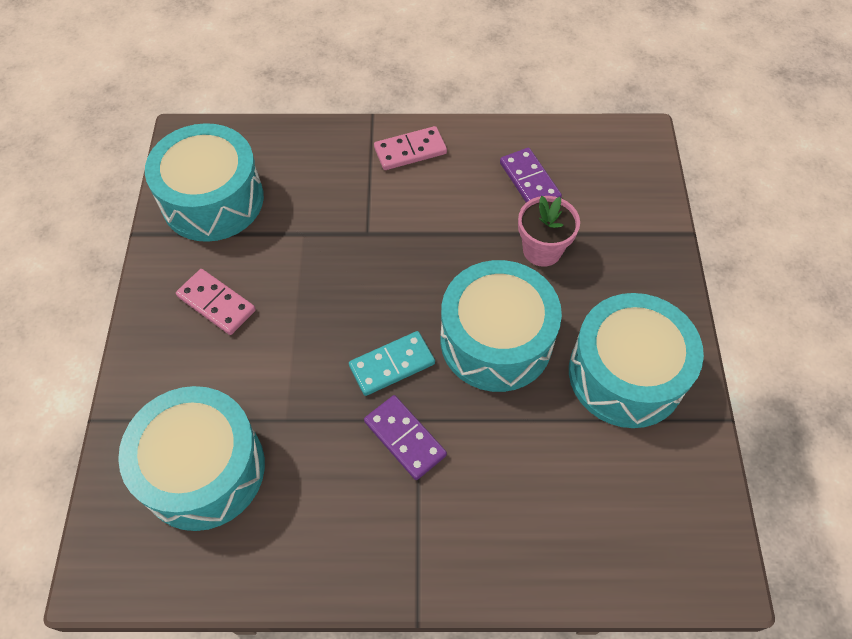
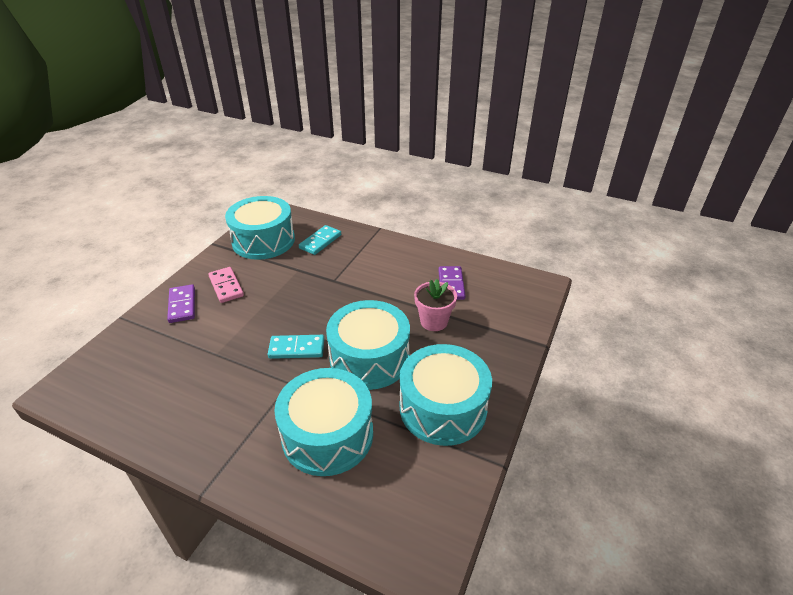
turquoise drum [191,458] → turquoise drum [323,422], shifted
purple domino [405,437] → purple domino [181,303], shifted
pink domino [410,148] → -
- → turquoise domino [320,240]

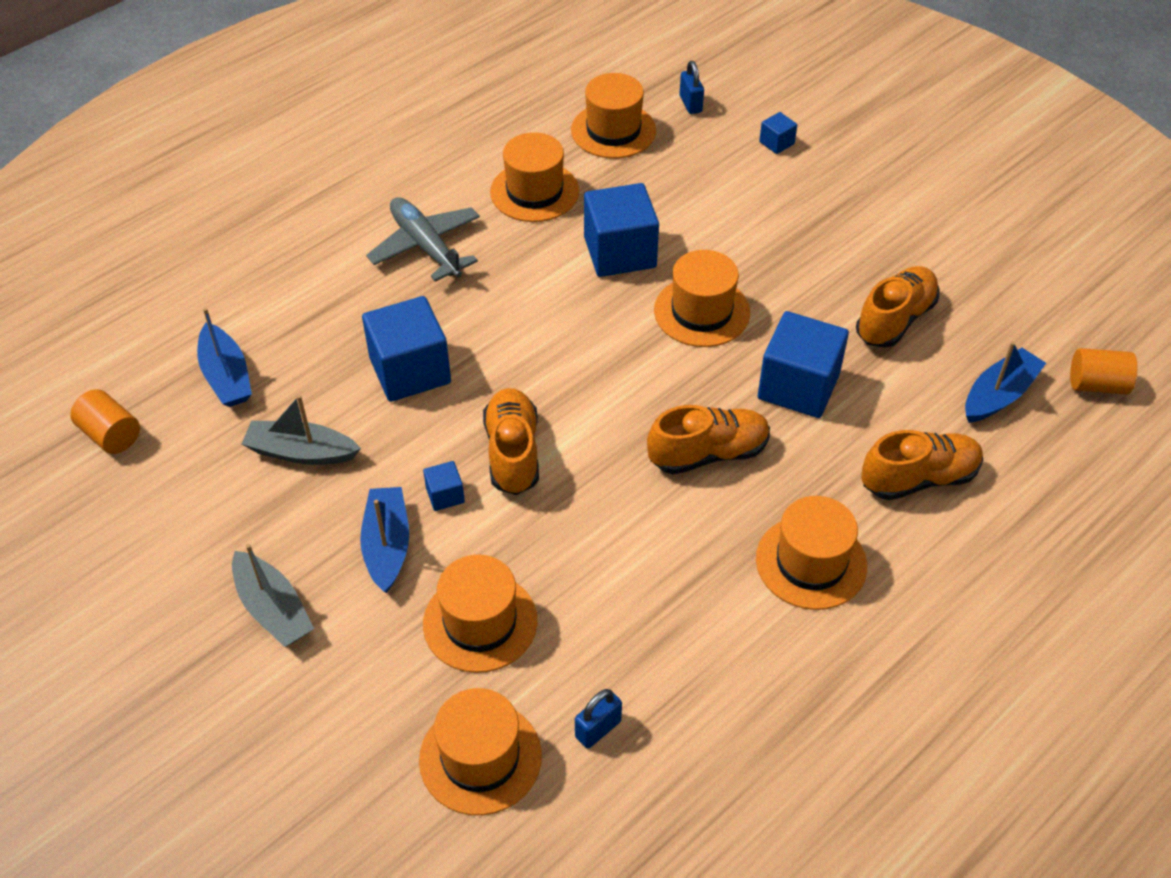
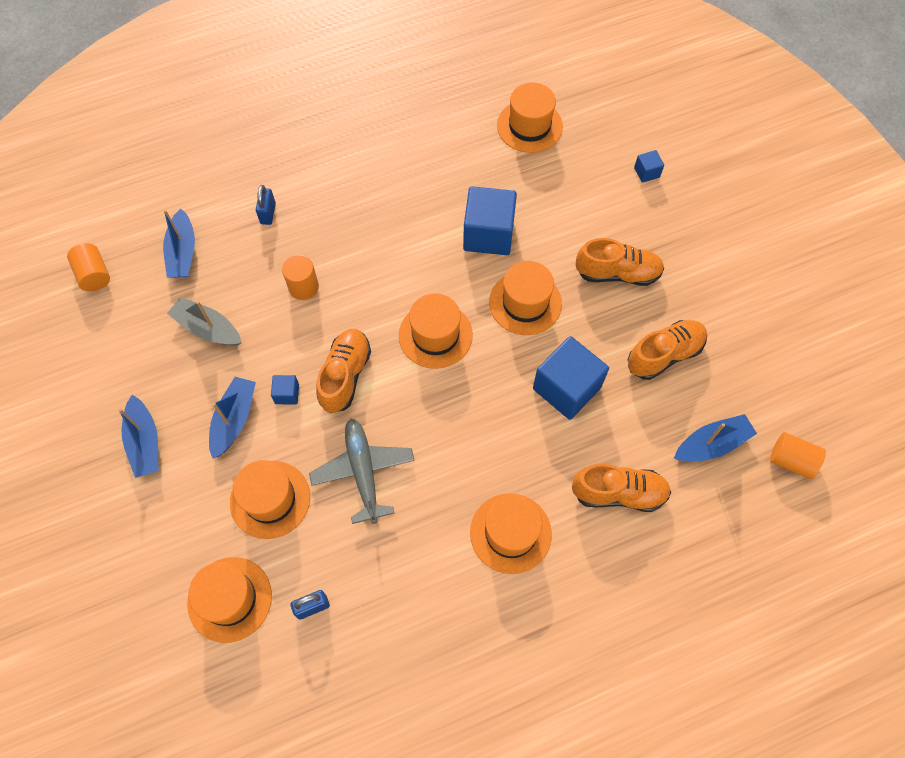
grey boat [273,595] → blue boat [138,436]
blue cube [406,349] → orange cylinder [300,277]
grey plane [423,239] → grey plane [362,471], shifted
orange hat [534,177] → orange hat [436,331], shifted
orange shoe [708,440] → orange shoe [619,262], shifted
blue padlock [692,87] → blue padlock [266,205], shifted

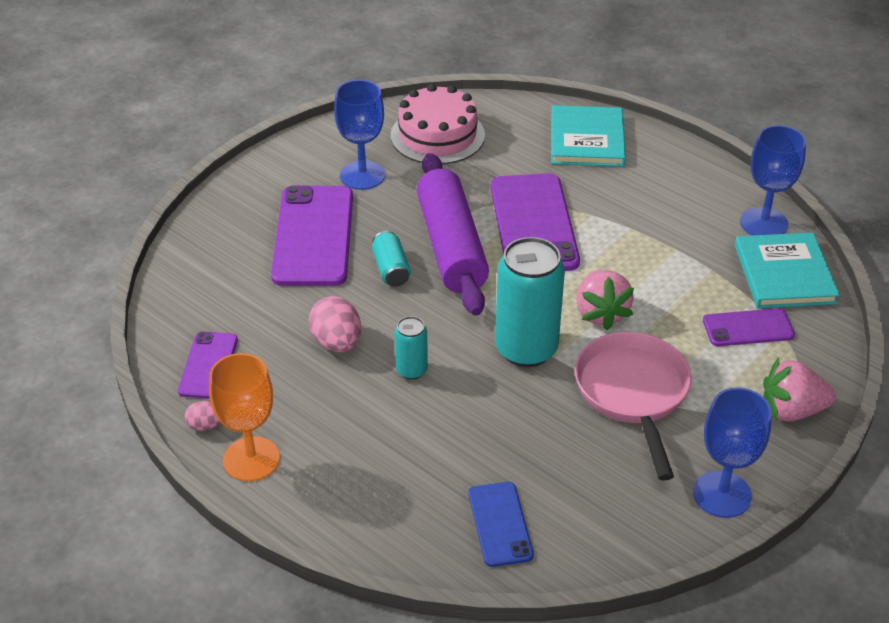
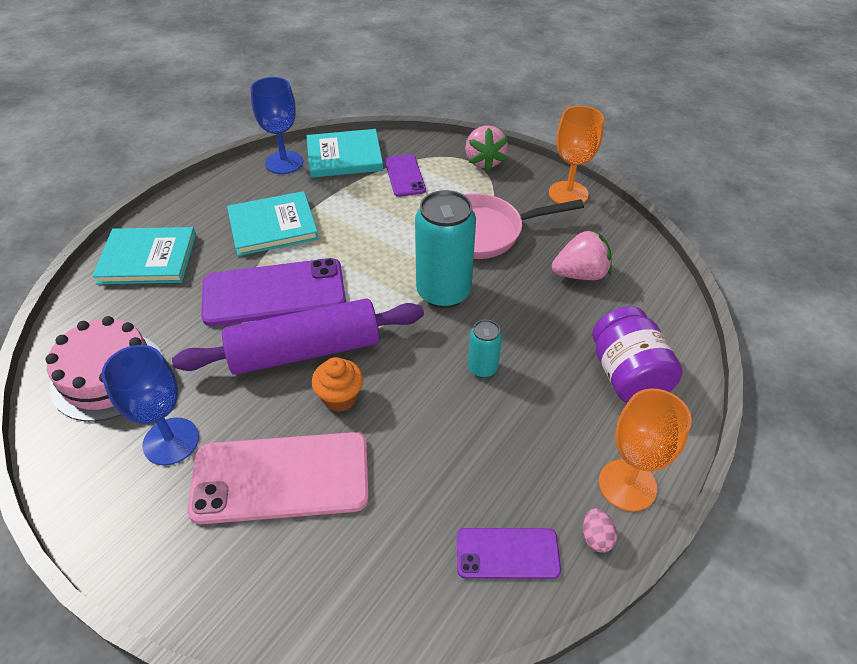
purple phone [312,235] → pink phone [278,478]
pink egg [335,324] → -
turquoise can [391,259] → orange cupcake [337,384]
blue phone [501,524] → -
pink strawberry [605,300] → pink strawberry [582,254], shifted
blue goblet [732,452] → orange goblet [576,155]
- → turquoise book [273,223]
- → purple jar [637,354]

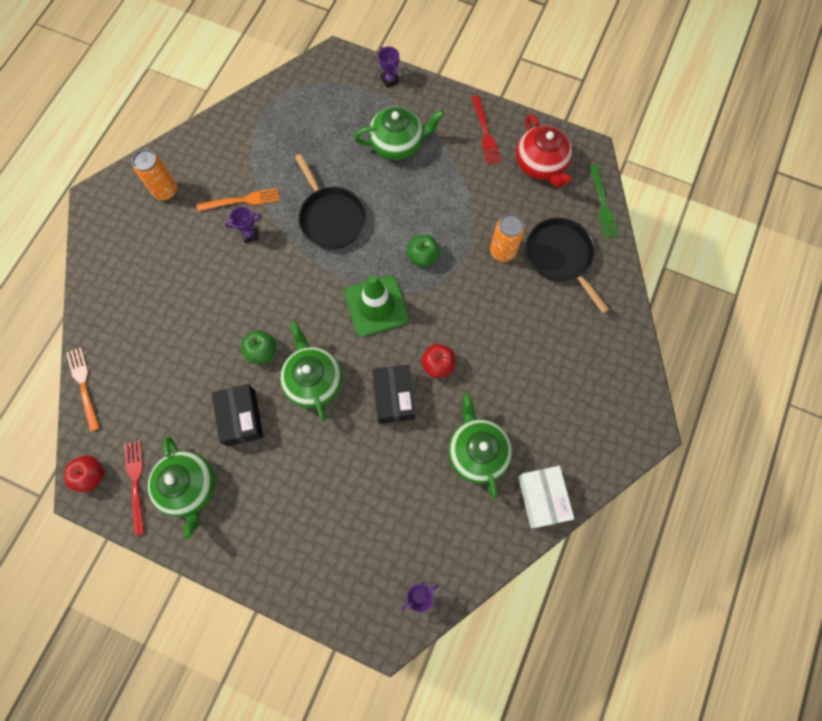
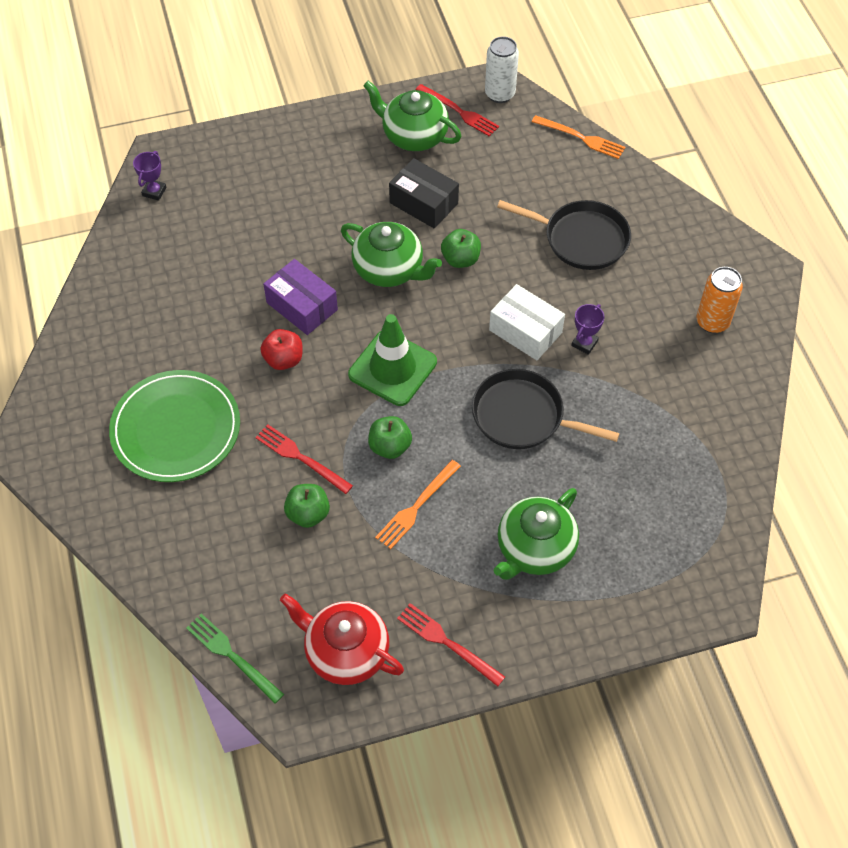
red apple [84,473] → white can [502,69]
orange fork [238,199] → orange fork [418,504], shifted
black box [393,394] → purple box [300,297]
purple trophy [388,67] → -
green teapot [480,446] → -
orange can [507,238] → green apple [307,506]
white box [546,497] → white box [527,322], shifted
black pan [567,265] → black pan [564,235], shifted
- → green plate [174,426]
- → red fork [304,459]

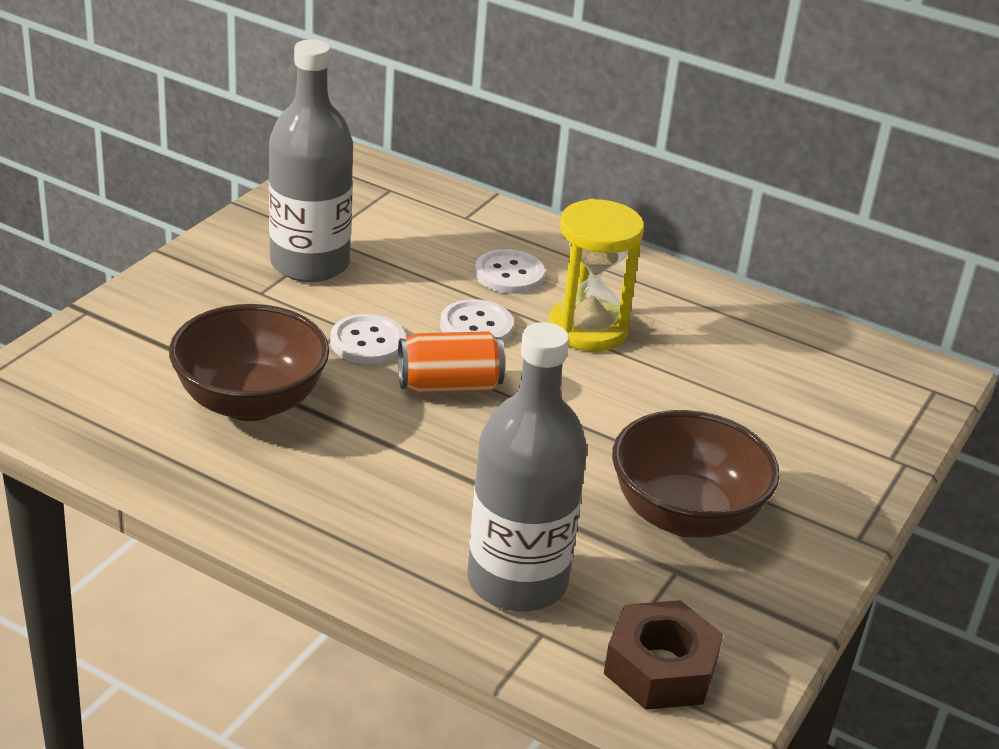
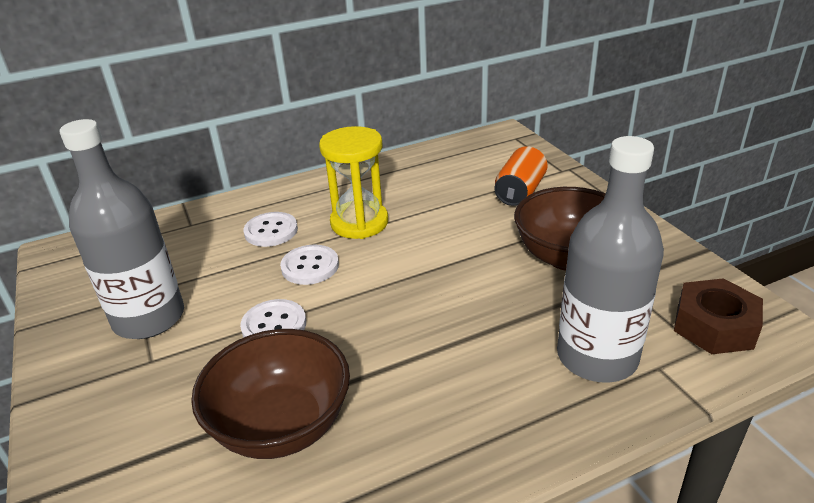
orange can [451,362] → orange can [521,176], shifted

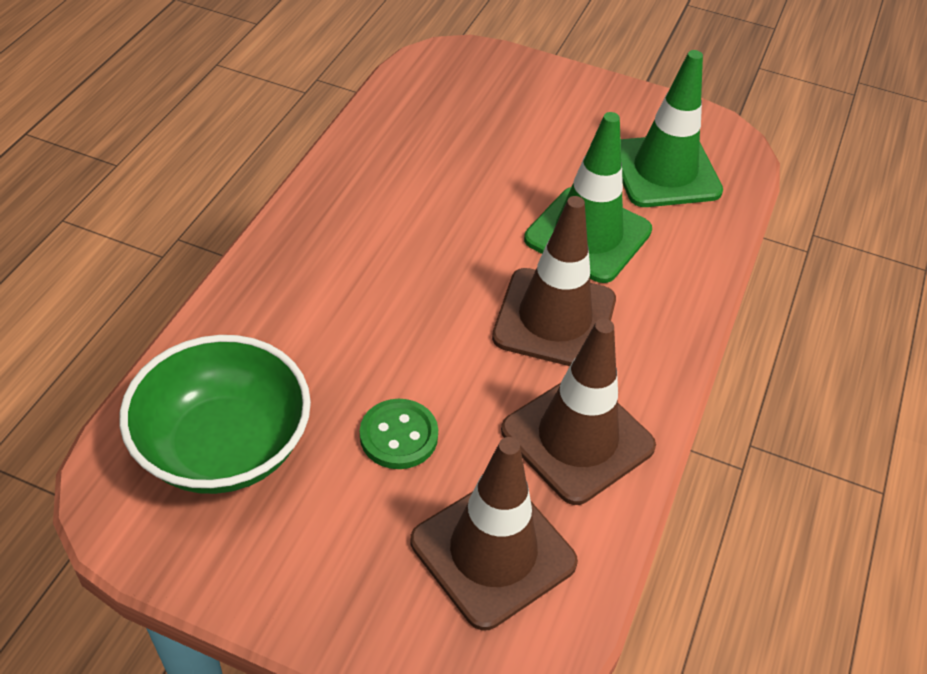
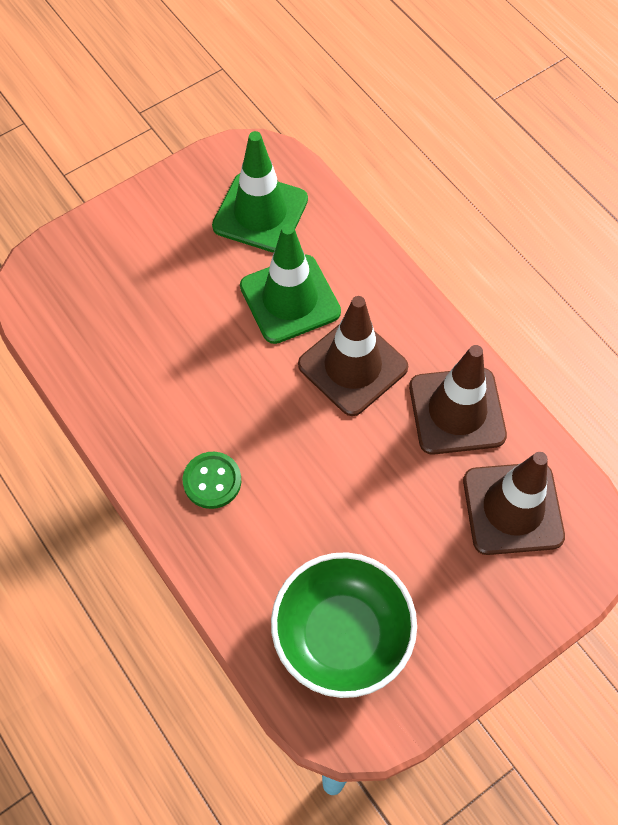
green button [399,434] → green button [212,480], shifted

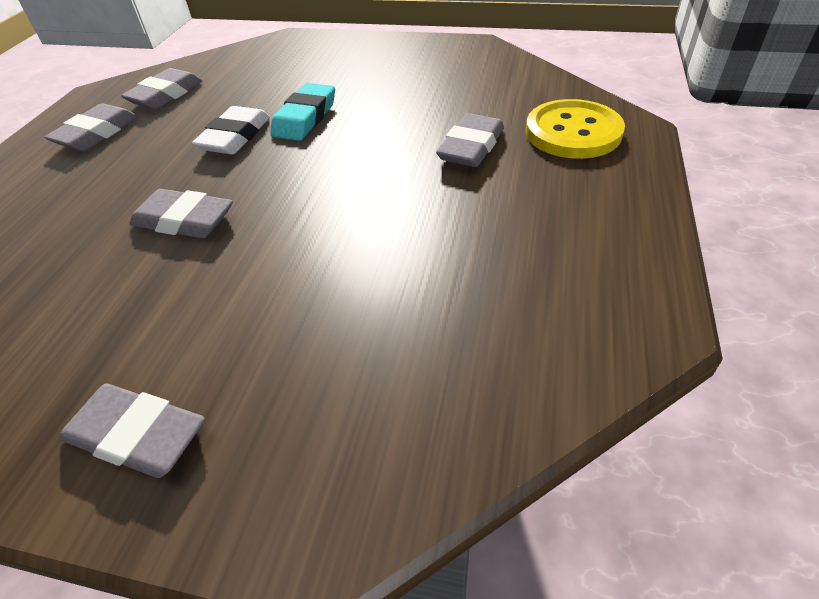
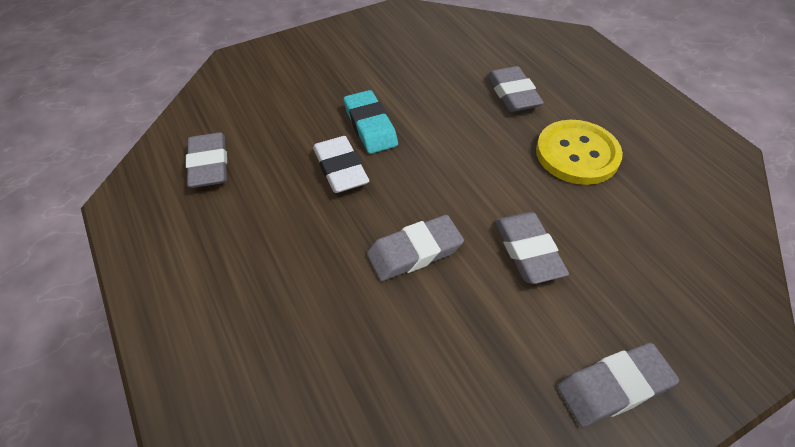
grey eraser [91,127] → grey eraser [532,248], shifted
yellow button [575,129] → yellow button [579,152], shifted

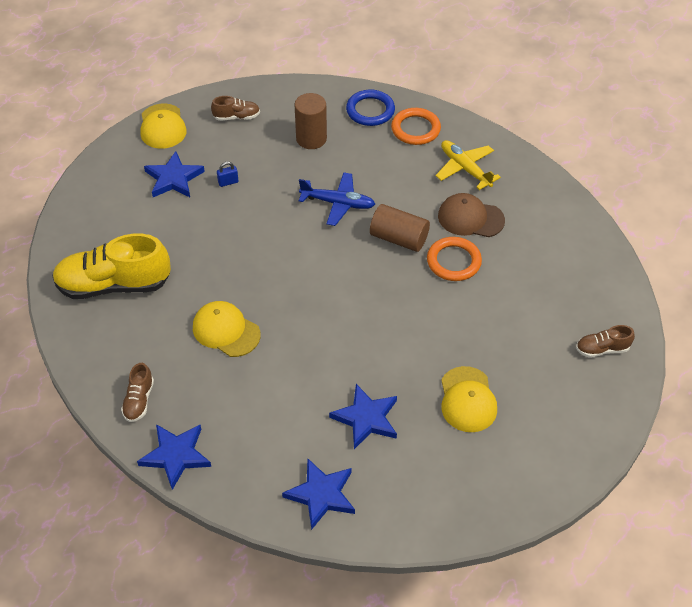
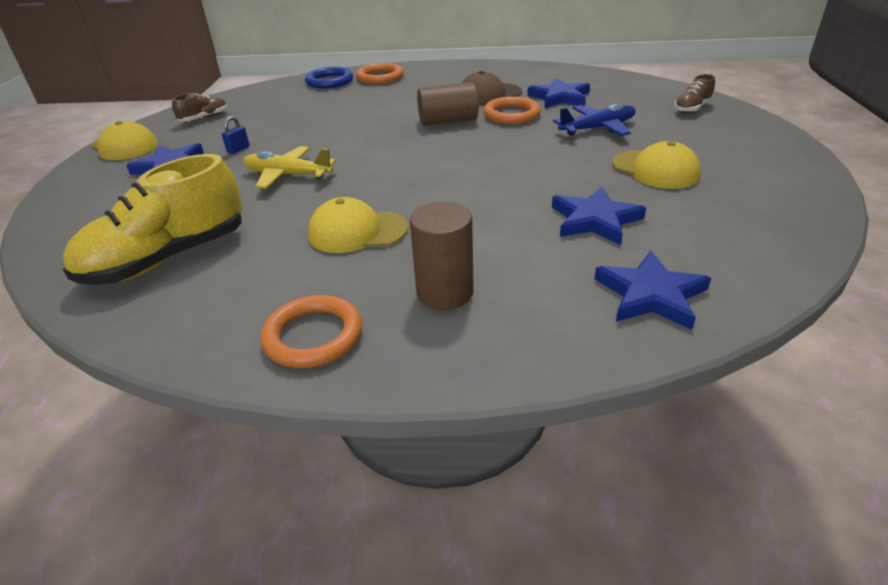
brown shoe [137,392] → orange ring [311,331]
blue star [174,457] → blue star [558,93], shifted
brown cylinder [310,121] → brown cylinder [442,256], shifted
blue plane [337,199] → blue plane [594,120], shifted
yellow plane [468,165] → yellow plane [289,167], shifted

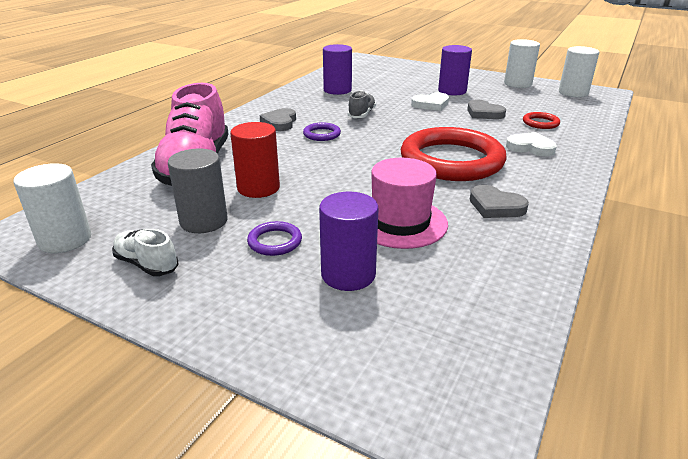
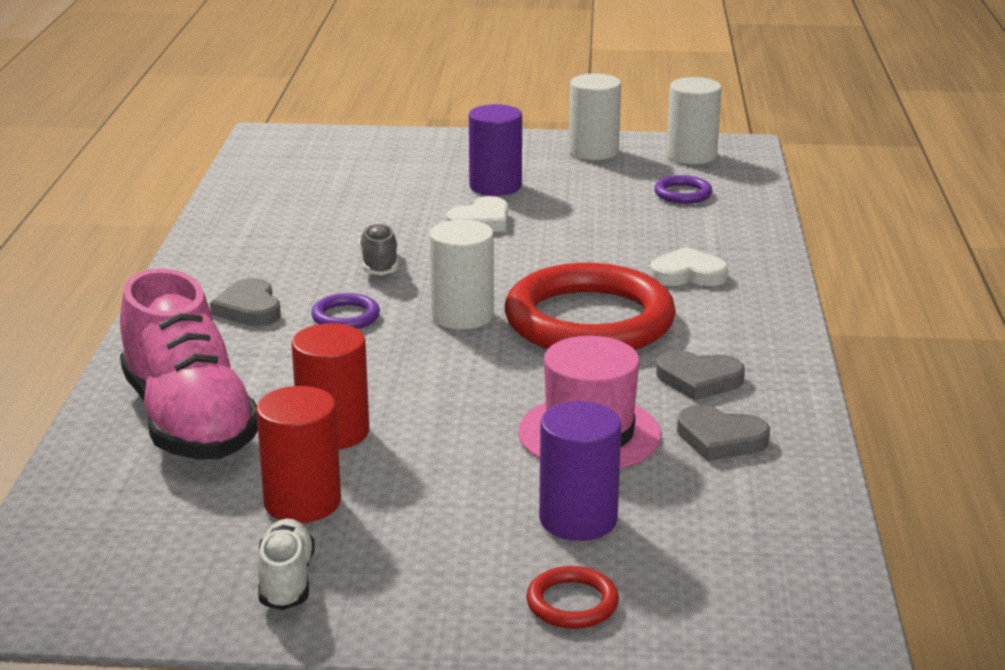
white cylinder [52,208] → white cylinder [462,274], shifted
white shoe [145,252] → white shoe [286,564], 75 degrees clockwise
grey cylinder [198,191] → red cylinder [298,454]
purple ring [274,238] → purple ring [683,189], shifted
purple cylinder [337,69] → -
grey heart [486,109] → grey heart [723,433], shifted
red ring [541,120] → red ring [572,597], shifted

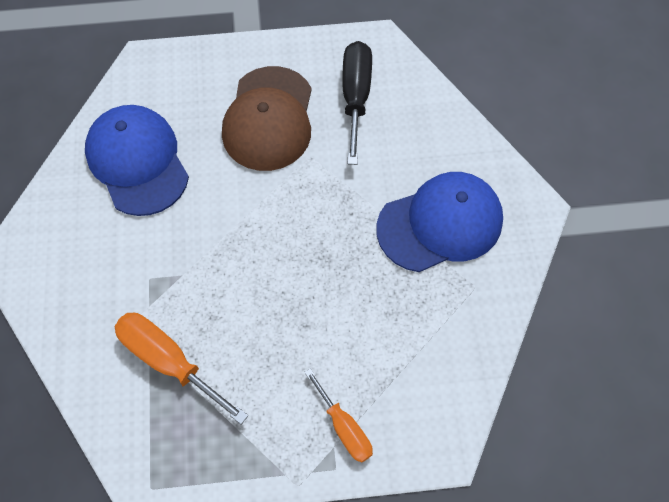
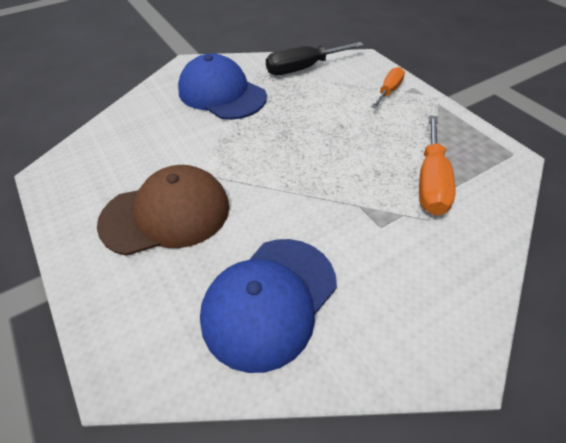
black screwdriver [357,103] → black screwdriver [315,58], shifted

